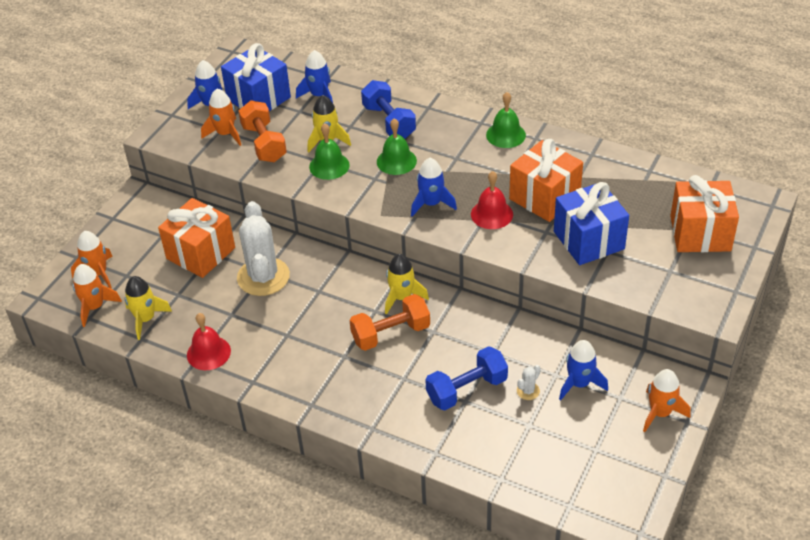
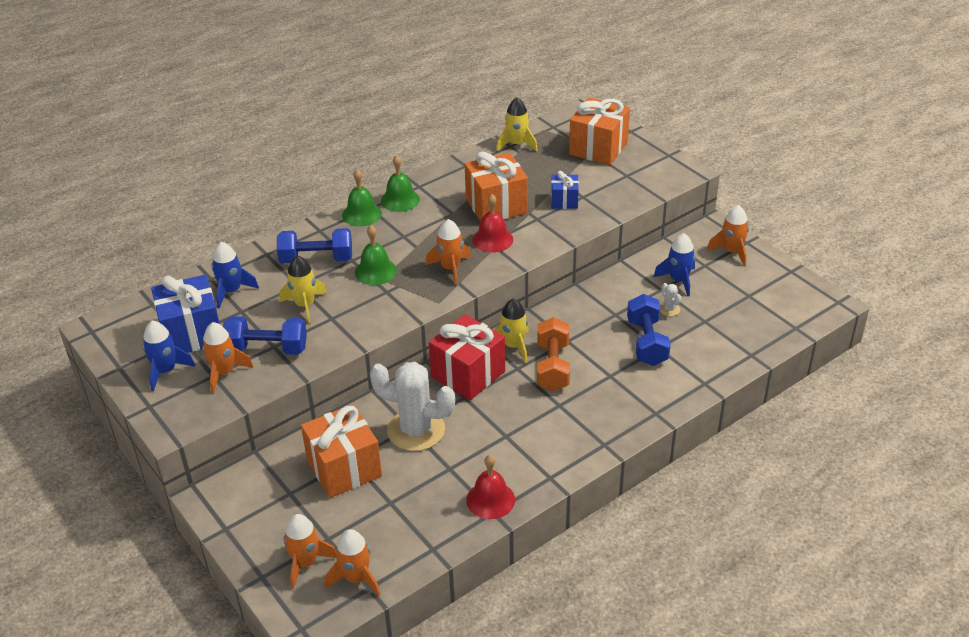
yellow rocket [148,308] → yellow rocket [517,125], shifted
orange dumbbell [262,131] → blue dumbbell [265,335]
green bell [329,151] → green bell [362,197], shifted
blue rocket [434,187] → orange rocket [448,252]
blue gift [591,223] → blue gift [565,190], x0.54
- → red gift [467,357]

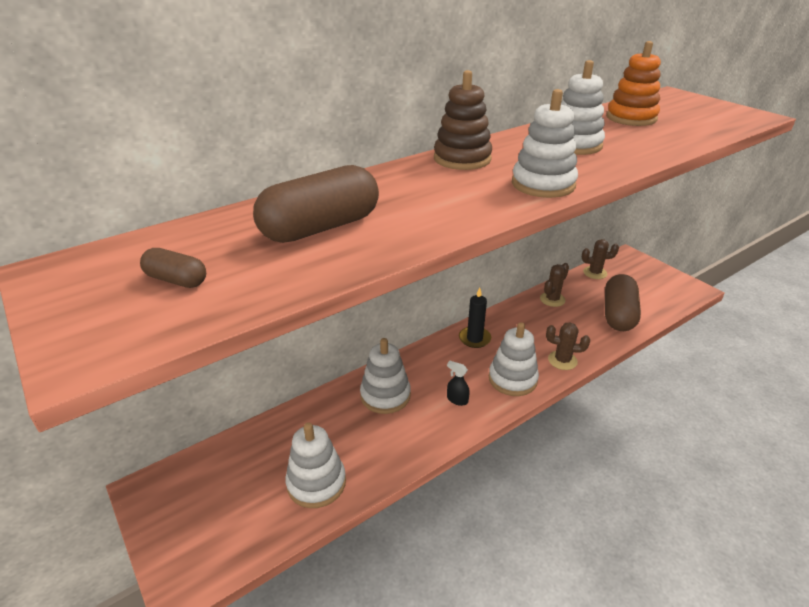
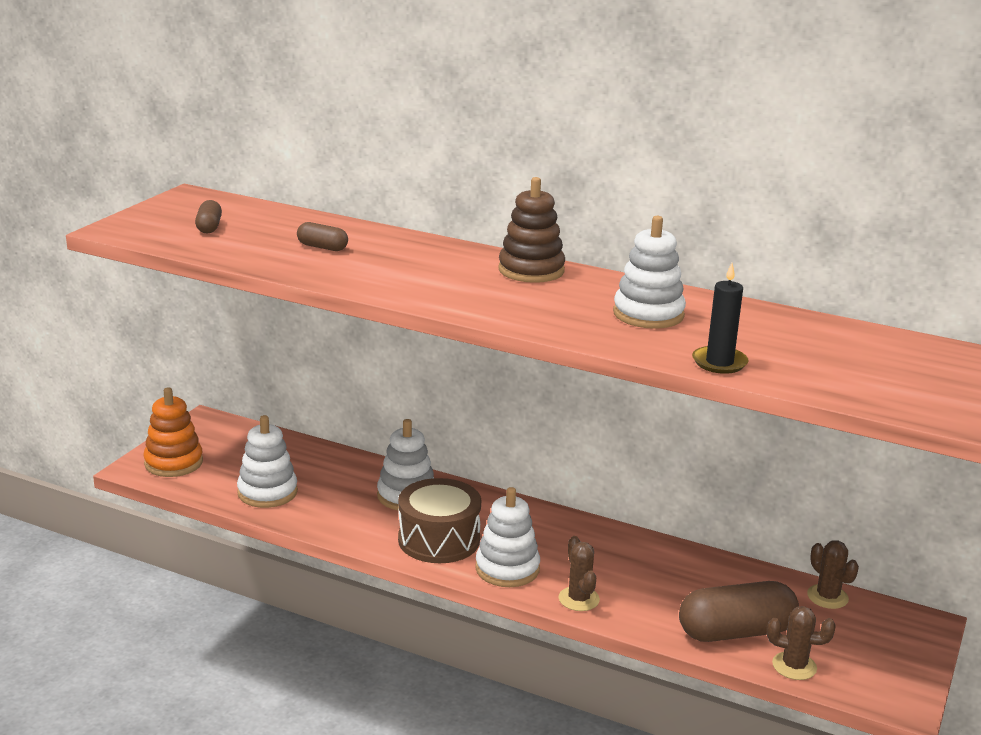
brown capsule [316,204] → brown capsule [322,236], x0.48
black spray bottle [458,383] → brown drum [439,520]
black candle [475,318] → black candle [720,318], shifted
white stacking toy [545,143] → -
brown cactus [554,285] → brown cactus [801,643], shifted
orange stacking toy [633,83] → orange stacking toy [173,432], shifted

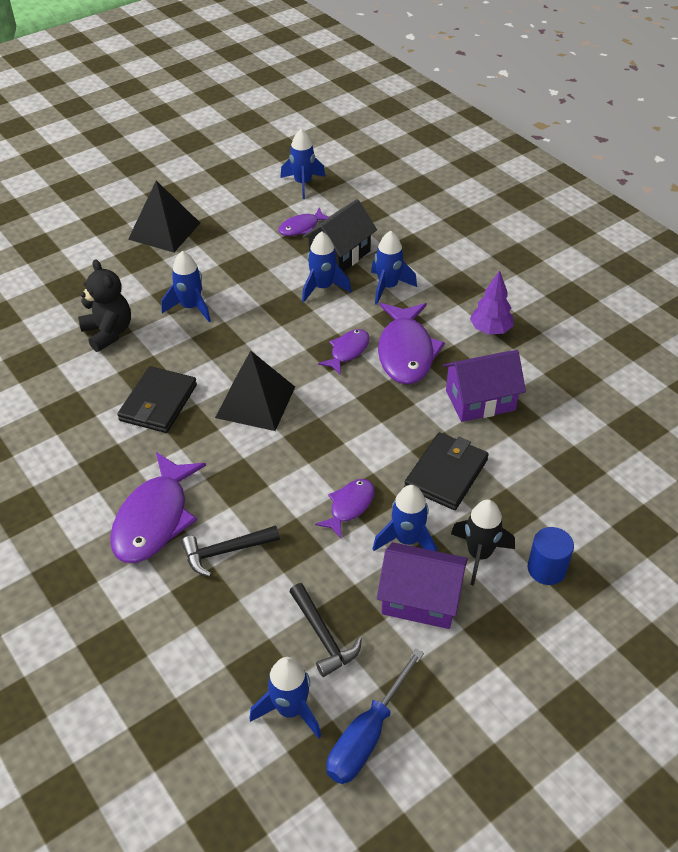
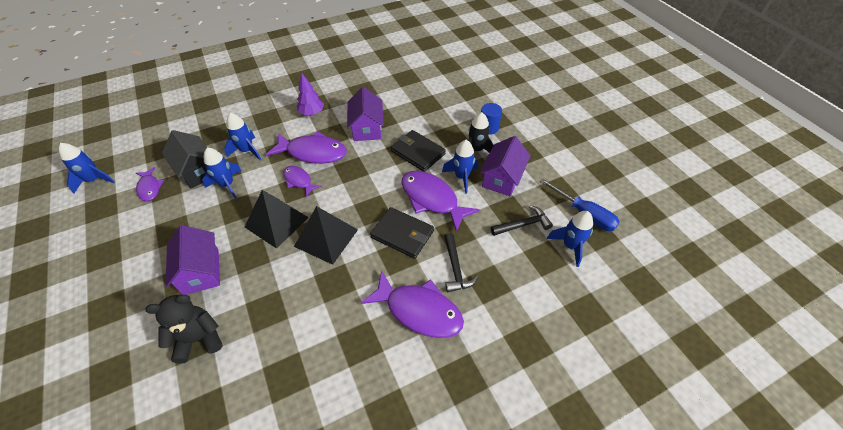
black wallet [157,399] → black wallet [402,233], shifted
black pyramid [164,217] → black pyramid [277,219], shifted
blue rocket [186,286] → purple house [192,260]
purple fish [345,508] → purple fish [440,201], x1.82

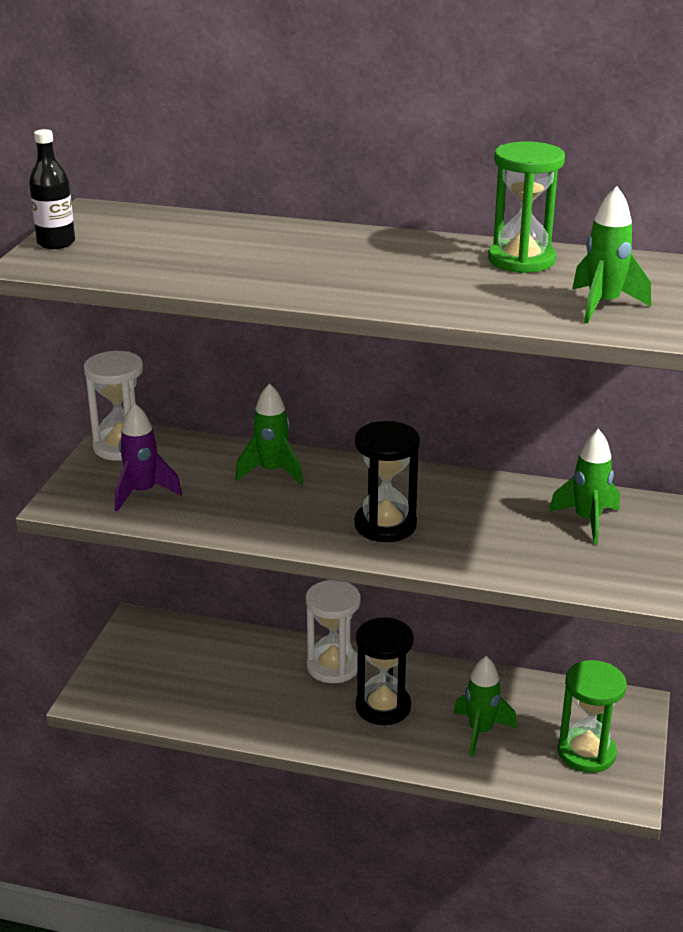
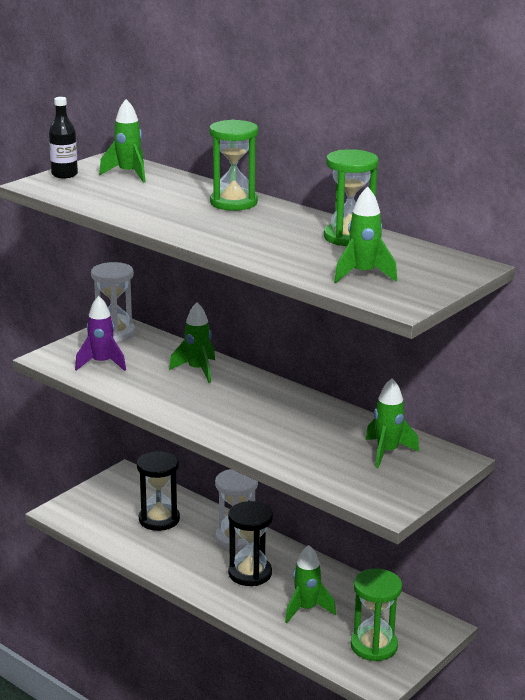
black hourglass [387,481] → black hourglass [158,491], shifted
- → green rocket [122,141]
- → green hourglass [233,165]

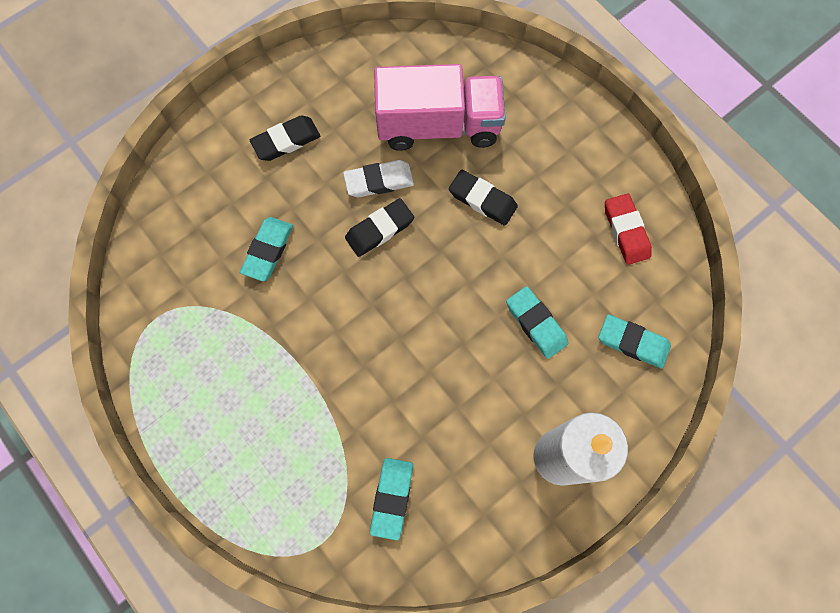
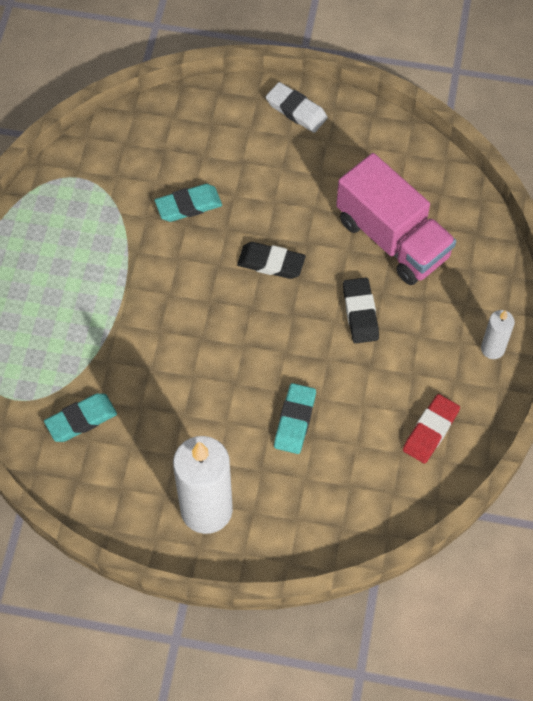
black eraser [285,138] → -
white eraser [378,178] → white eraser [297,107], shifted
turquoise eraser [634,341] → -
- → white candle [498,334]

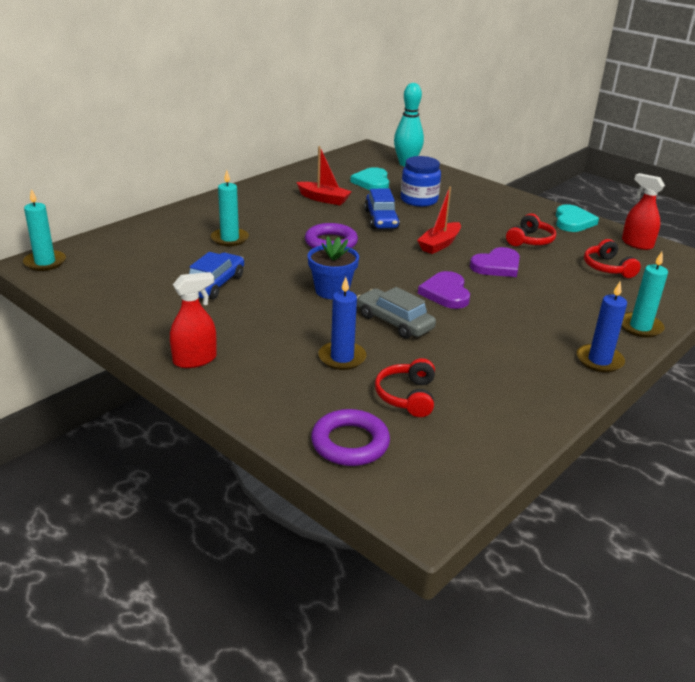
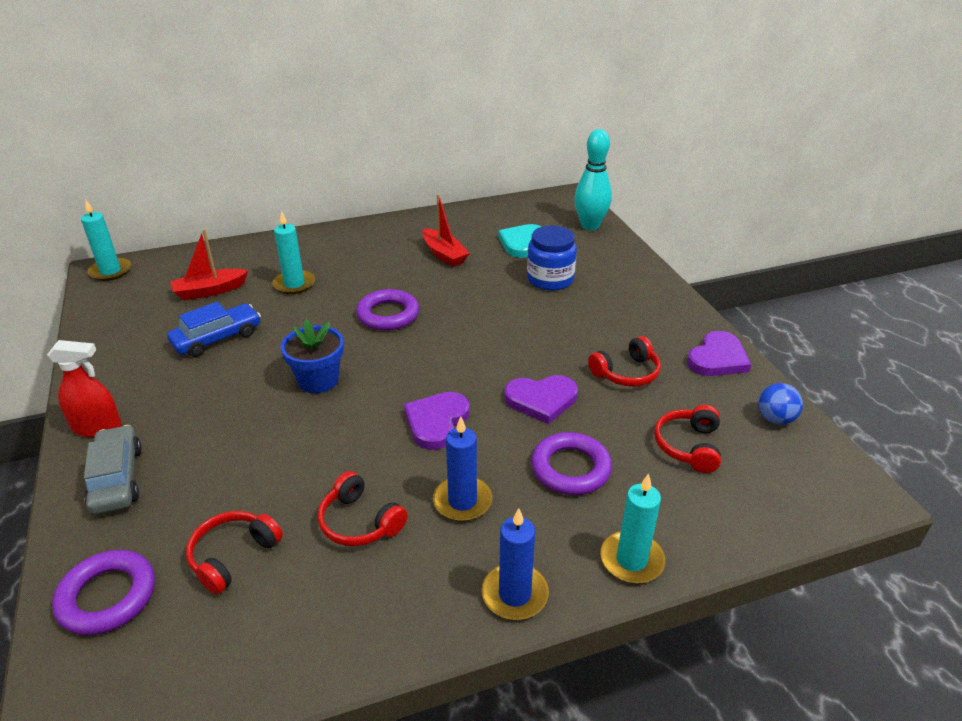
blue candle [342,323] → blue candle [462,468], shifted
grey car [396,313] → grey car [113,469], shifted
blue car [382,209] → -
red boat [439,220] → red boat [209,264], shifted
turquoise heart [577,218] → purple heart [719,353]
red spray bottle [643,211] → blue ball [780,404]
- → red headphones [363,508]
- → purple ring [571,463]

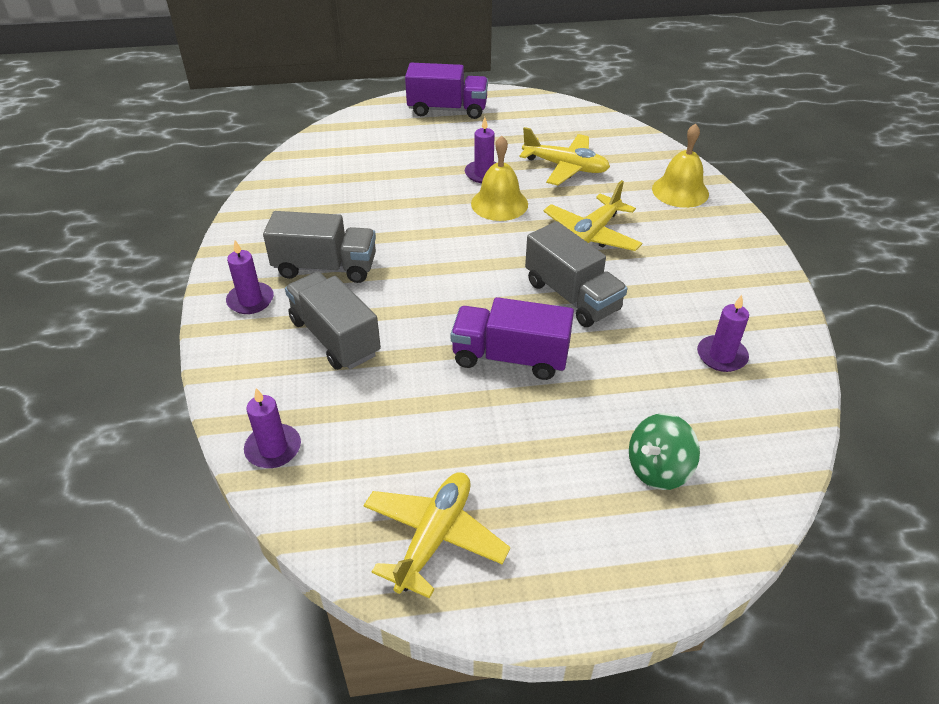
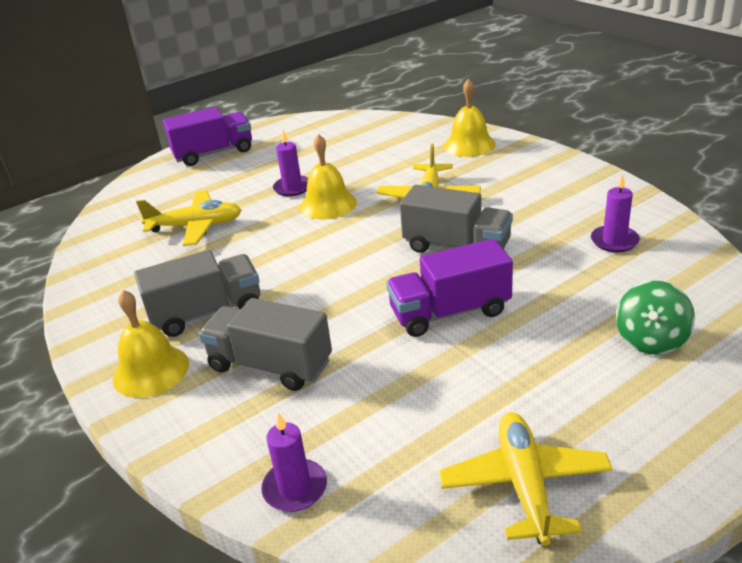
purple candle [250,277] → yellow bell [151,344]
yellow plane [564,156] → yellow plane [188,218], shifted

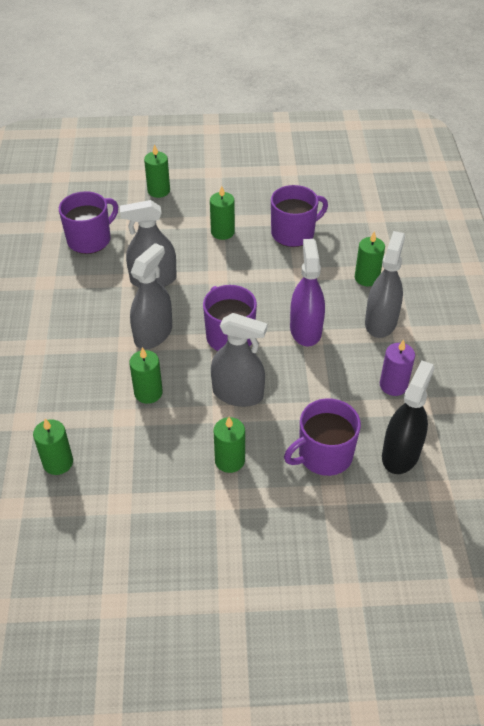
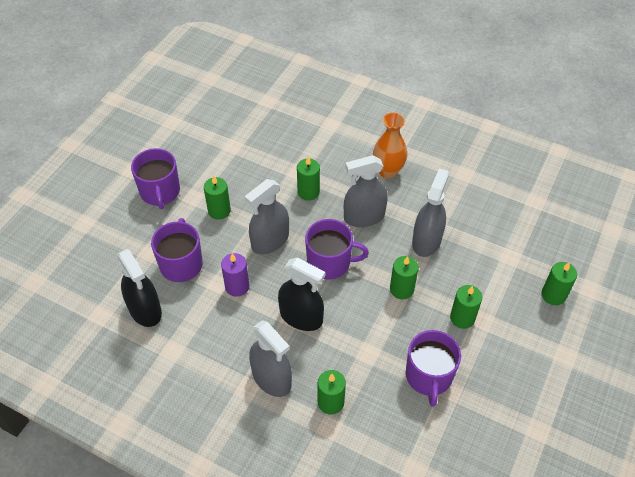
green candle [53,447] → green candle [404,277], shifted
purple mug [88,222] → purple mug [155,178], shifted
grey spray bottle [151,296] → grey spray bottle [366,191], 105 degrees clockwise
purple spray bottle [307,293] → black spray bottle [301,294]
purple candle [397,367] → purple candle [235,275], shifted
- → orange vase [390,145]

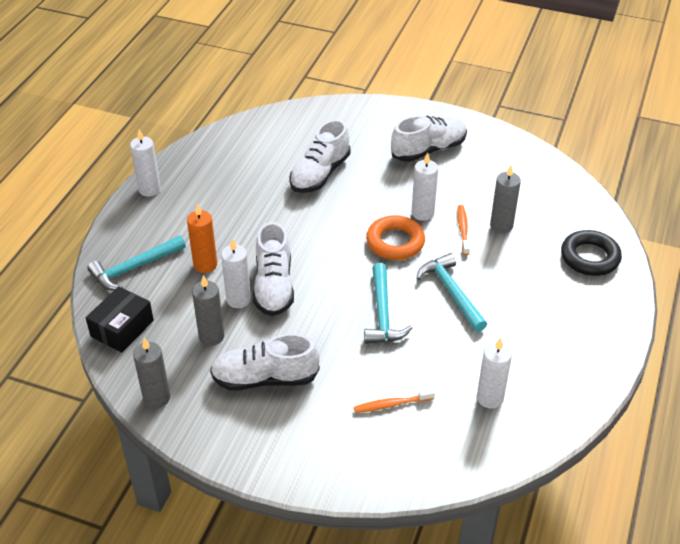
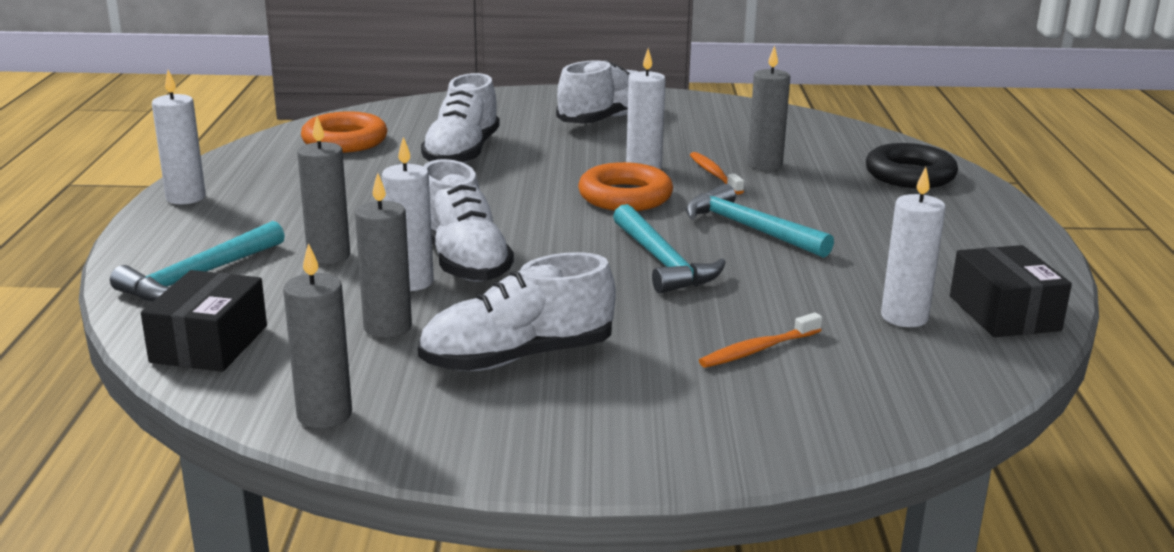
orange candle [202,238] → grey candle [323,190]
- → orange ring [344,132]
- → black box [1011,291]

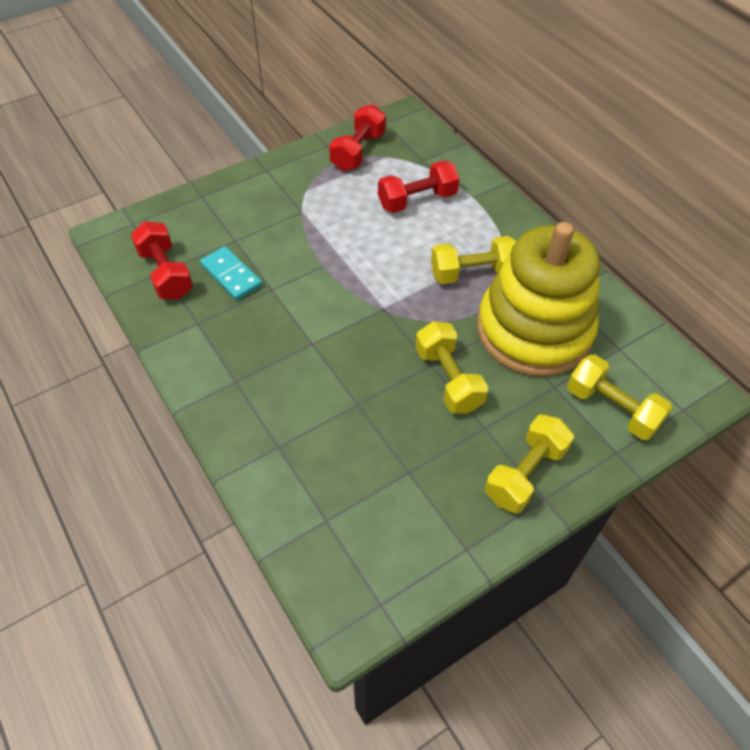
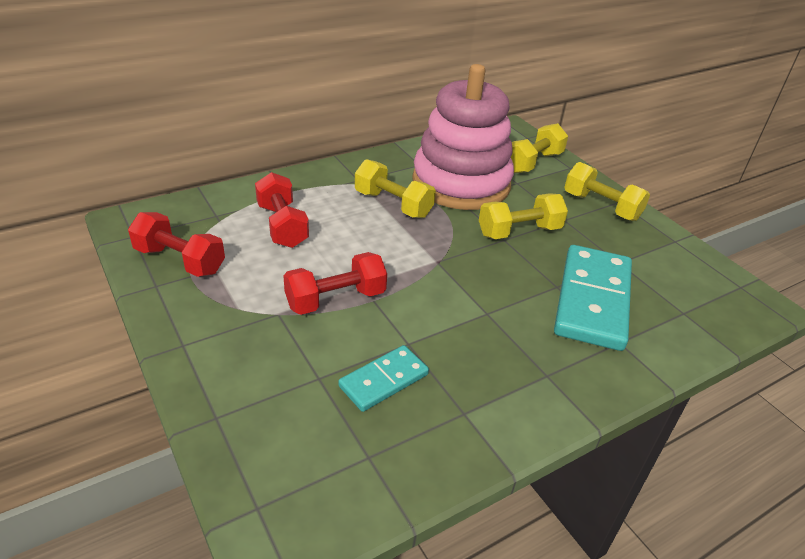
red dumbbell [162,260] → red dumbbell [335,283], shifted
yellow dumbbell [473,260] → yellow dumbbell [395,188], 45 degrees counterclockwise
yellow stacking toy [538,299] → pink stacking toy [463,137]
- → turquoise domino [593,298]

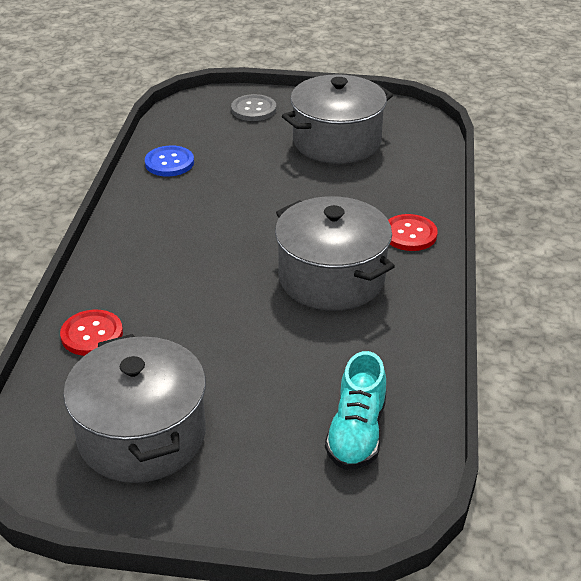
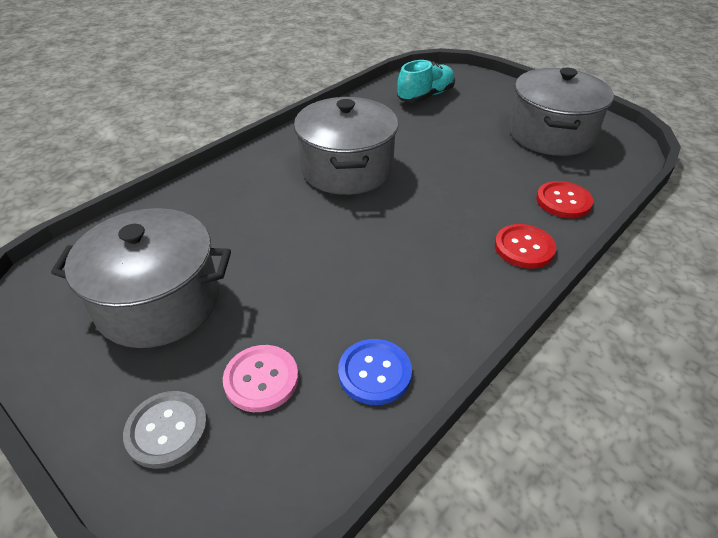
red button [413,232] → red button [525,246], shifted
- → pink button [260,378]

